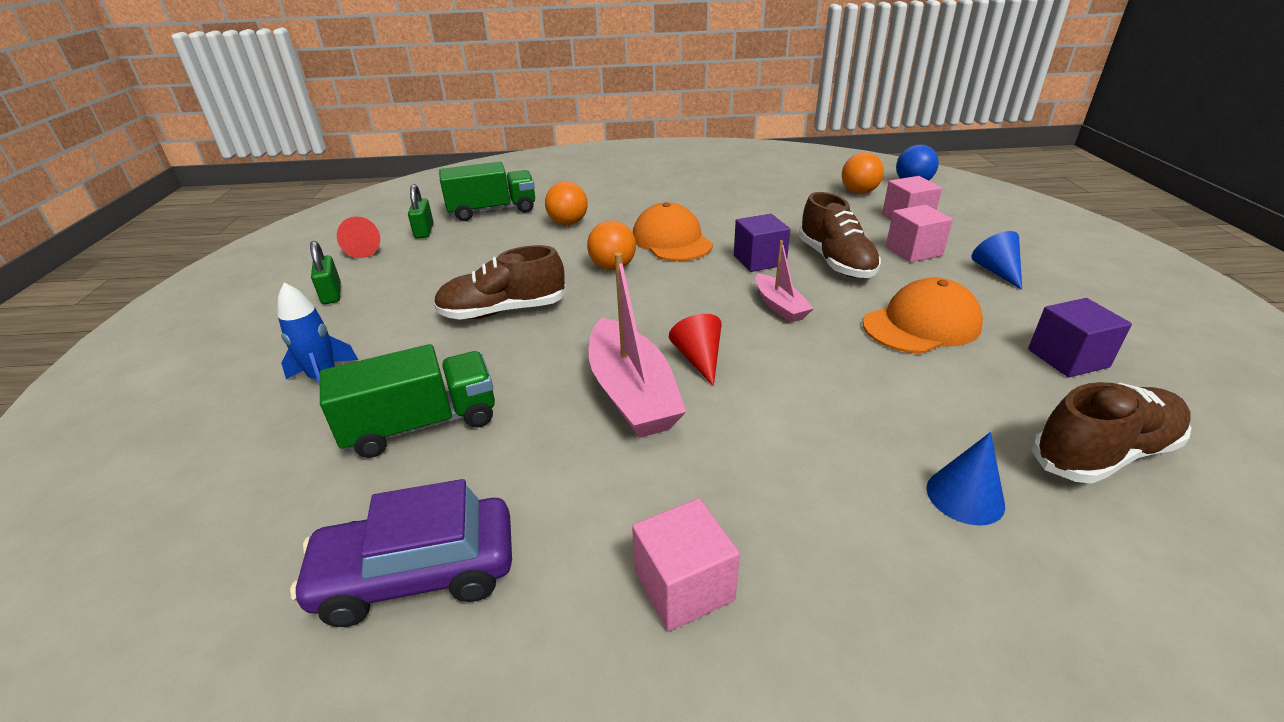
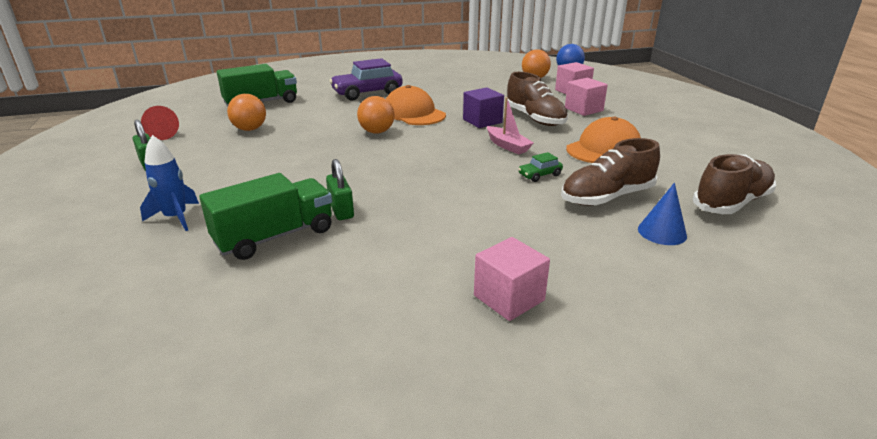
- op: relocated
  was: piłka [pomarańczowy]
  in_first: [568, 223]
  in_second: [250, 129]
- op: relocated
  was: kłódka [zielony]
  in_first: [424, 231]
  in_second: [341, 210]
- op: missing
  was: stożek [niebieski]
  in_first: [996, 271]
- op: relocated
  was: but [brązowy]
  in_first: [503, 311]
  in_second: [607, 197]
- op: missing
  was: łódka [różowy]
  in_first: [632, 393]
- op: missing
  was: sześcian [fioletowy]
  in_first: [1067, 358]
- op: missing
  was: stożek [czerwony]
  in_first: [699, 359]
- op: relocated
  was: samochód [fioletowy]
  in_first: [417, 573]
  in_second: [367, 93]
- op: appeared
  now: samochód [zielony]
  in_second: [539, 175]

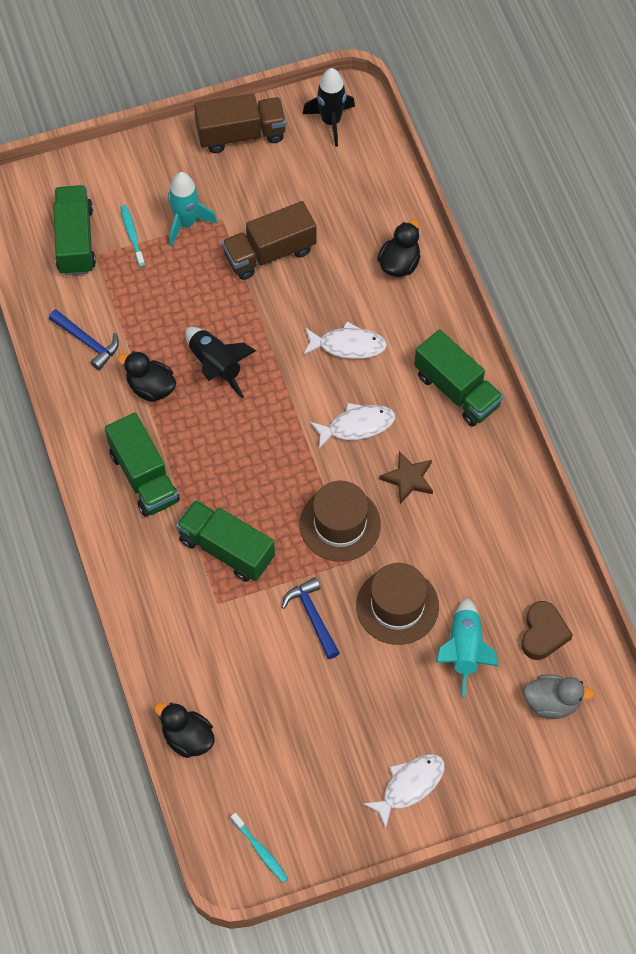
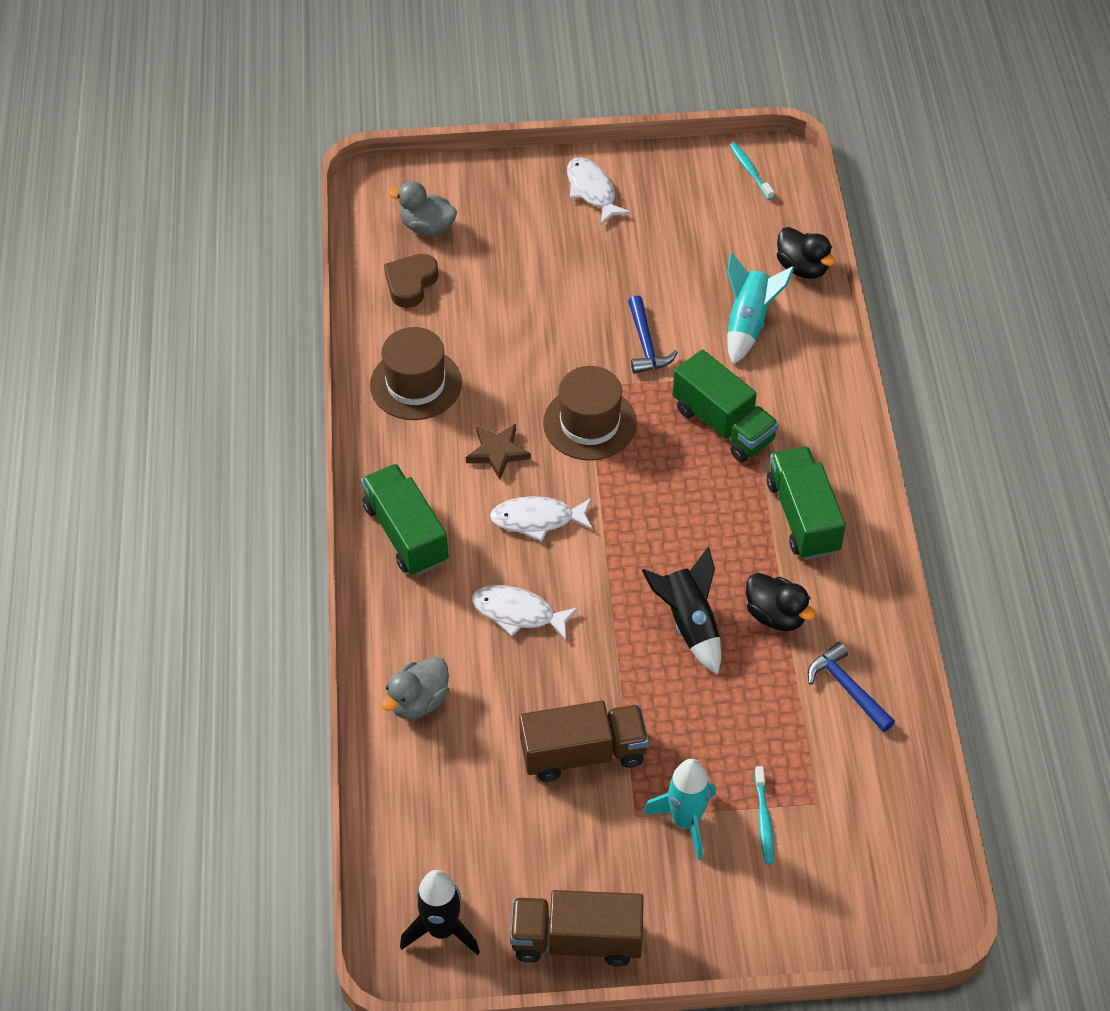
- op: missing
  was: ciężarówka [zielony]
  in_first: [75, 240]
- op: colour
  was: kaczka [czarny]
  now: kaczka [szary]
  in_first: [399, 263]
  in_second: [418, 701]
- op: relocated
  was: kapelusz [brązowy]
  in_first: [397, 606]
  in_second: [416, 384]
- op: relocated
  was: rakieta [turkusowy]
  in_first: [464, 650]
  in_second: [748, 323]
- op: spun
  was: ryba [biały]
  in_first: [409, 786]
  in_second: [592, 191]
  clockwise: 90

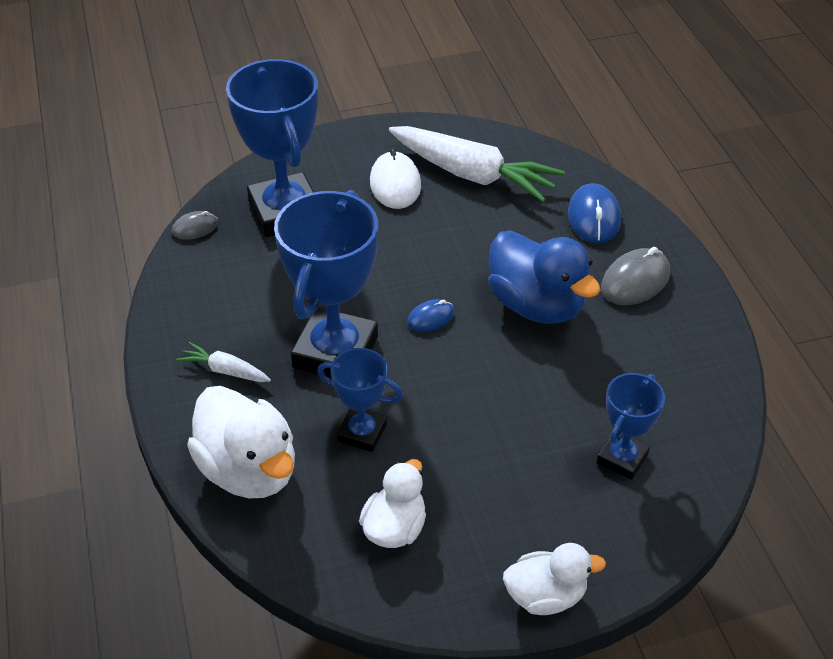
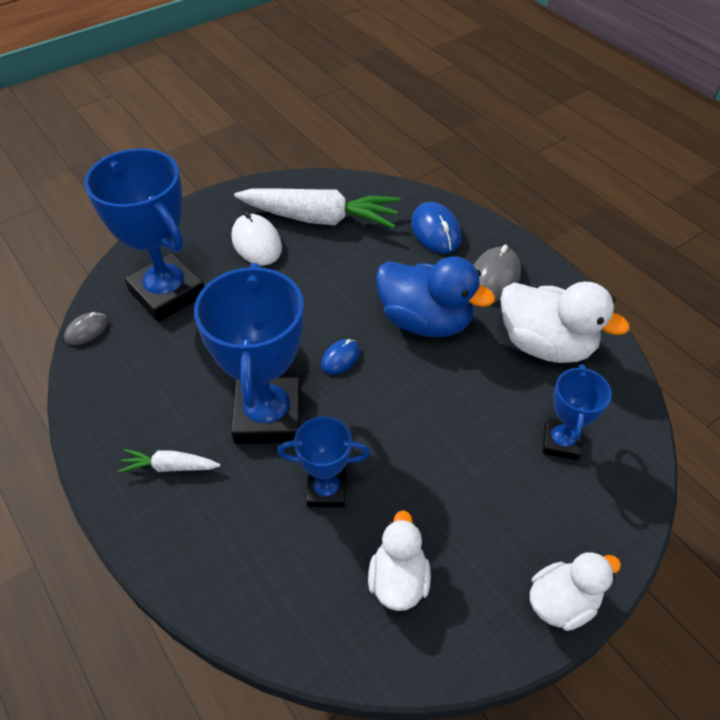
- op: relocated
  was: kaczka [biały]
  in_first: [249, 470]
  in_second: [545, 345]

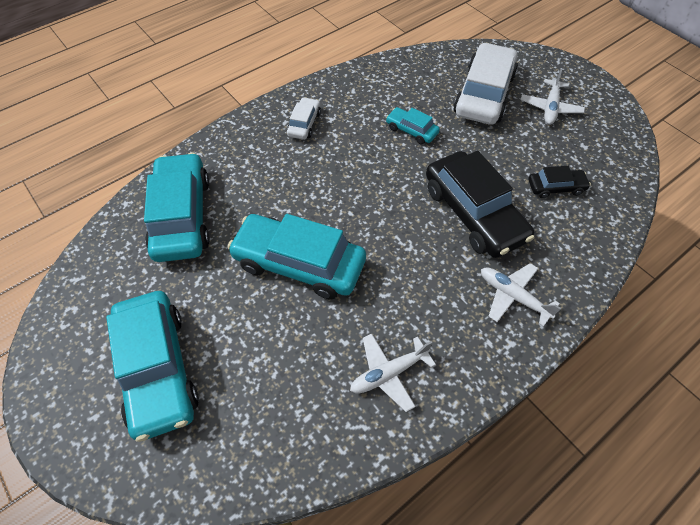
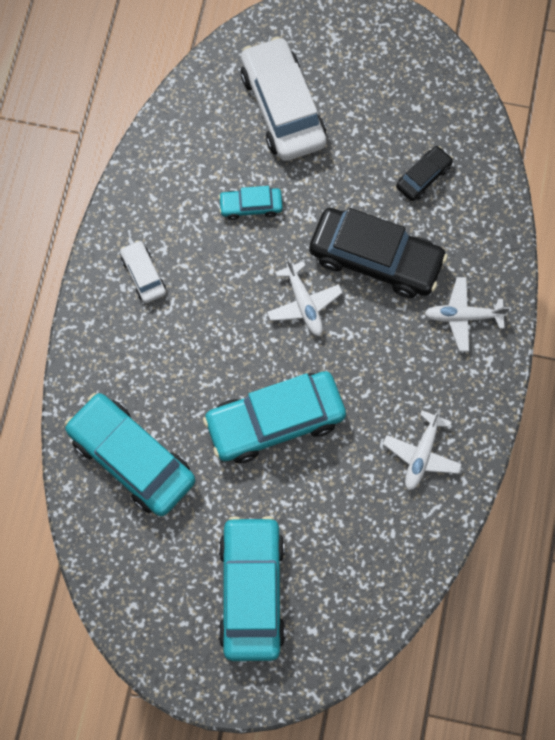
- op: relocated
  was: samolot [biały]
  in_first: [550, 108]
  in_second: [304, 304]
- op: spun
  was: samochód [turkusowy]
  in_first: [157, 369]
  in_second: [251, 591]
  clockwise: -120

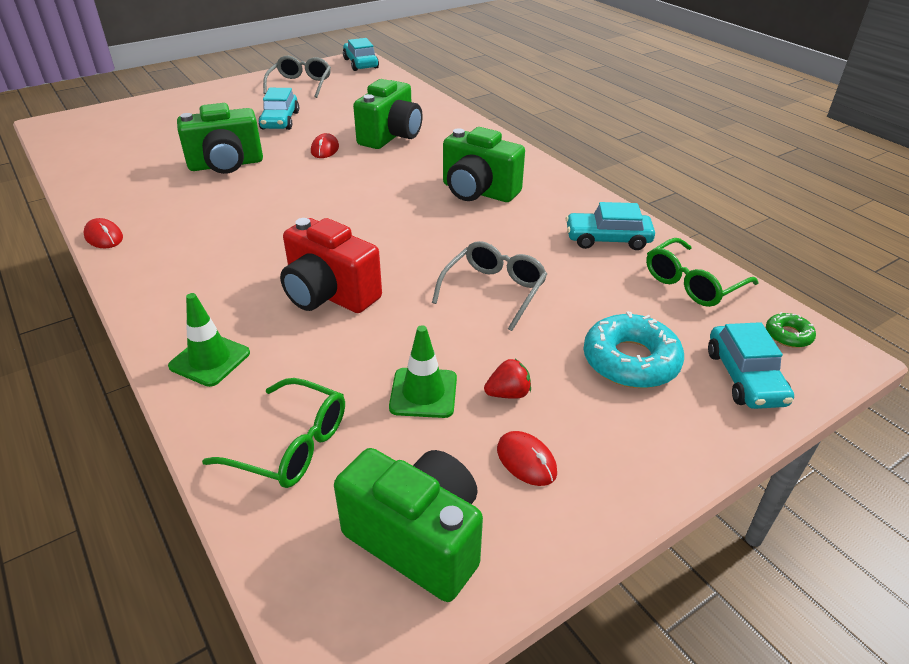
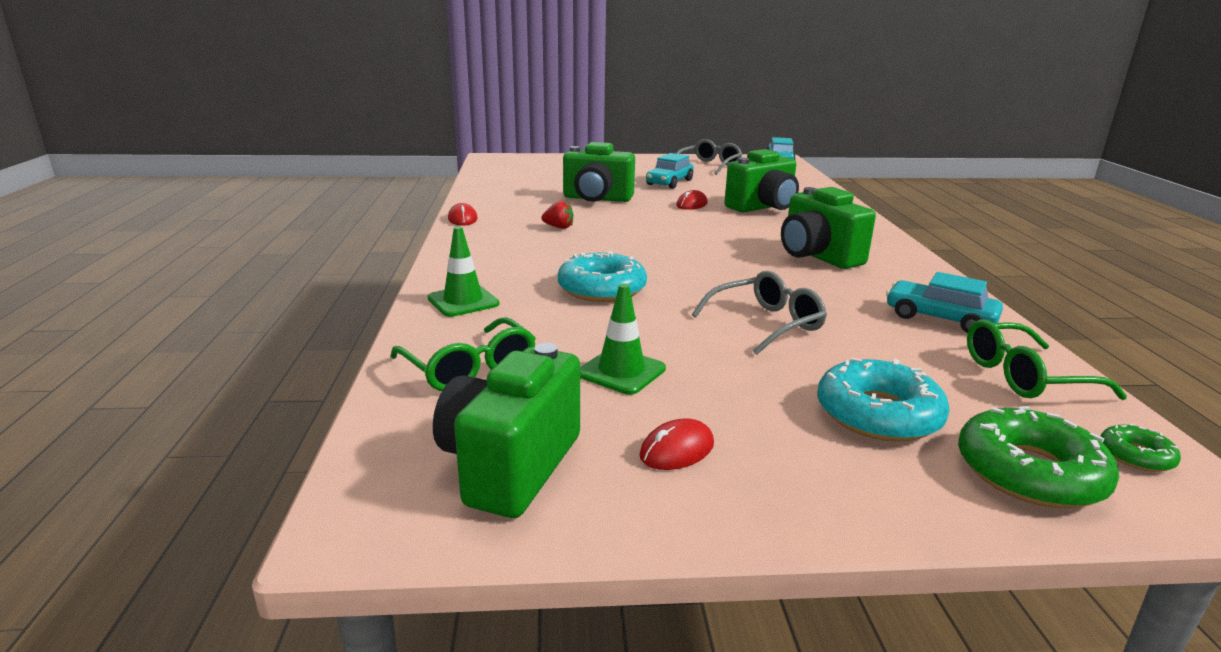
- op: exchanged
  was: aparat fotograficzny [czerwony]
  now: donut [turkusowy]
  in_first: [329, 295]
  in_second: [602, 289]
- op: exchanged
  was: samochód [turkusowy]
  now: donut [zielony]
  in_first: [745, 377]
  in_second: [1029, 472]
- op: relocated
  was: truskawka [czerwony]
  in_first: [508, 393]
  in_second: [559, 227]
- op: spun
  was: myszka [czerwony]
  in_first: [526, 461]
  in_second: [677, 450]
  clockwise: 60
- op: spun
  was: aparat fotograficzny [zielony]
  in_first: [418, 539]
  in_second: [510, 466]
  clockwise: -135

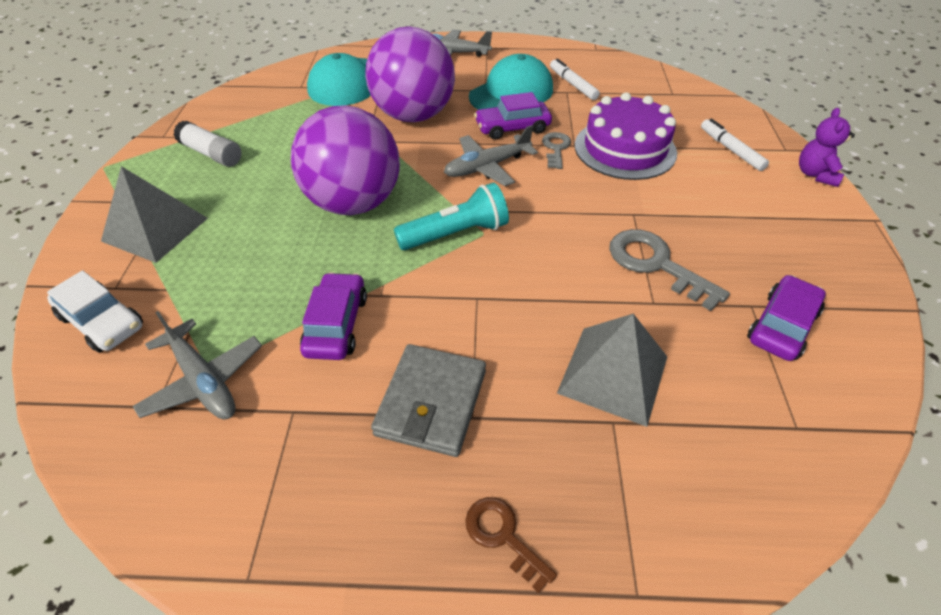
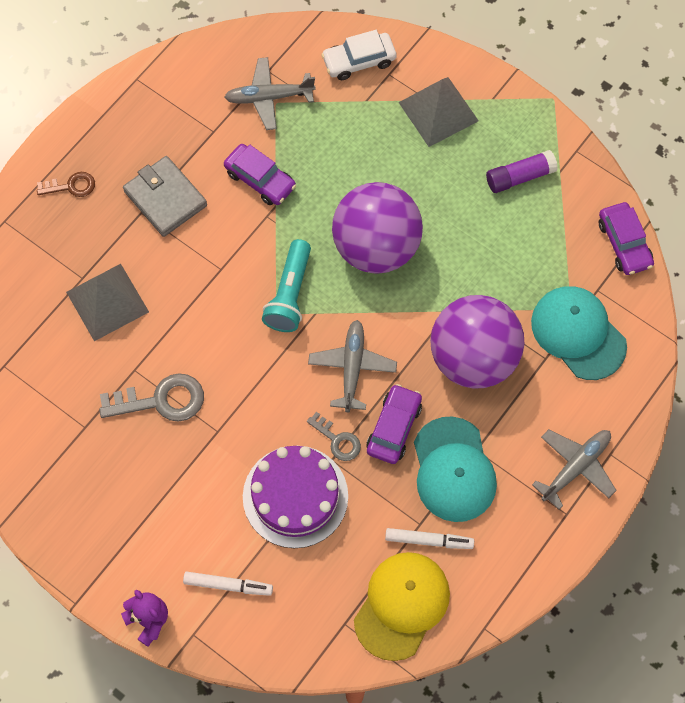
- op: colour
  was: klej w sztyfcie [biały]
  now: klej w sztyfcie [fioletowy]
  in_first: [212, 154]
  in_second: [520, 177]
- op: relocated
  was: samochód [fioletowy]
  in_first: [781, 326]
  in_second: [624, 243]
- op: appeared
  now: czapka [żółty]
  in_second: [402, 605]

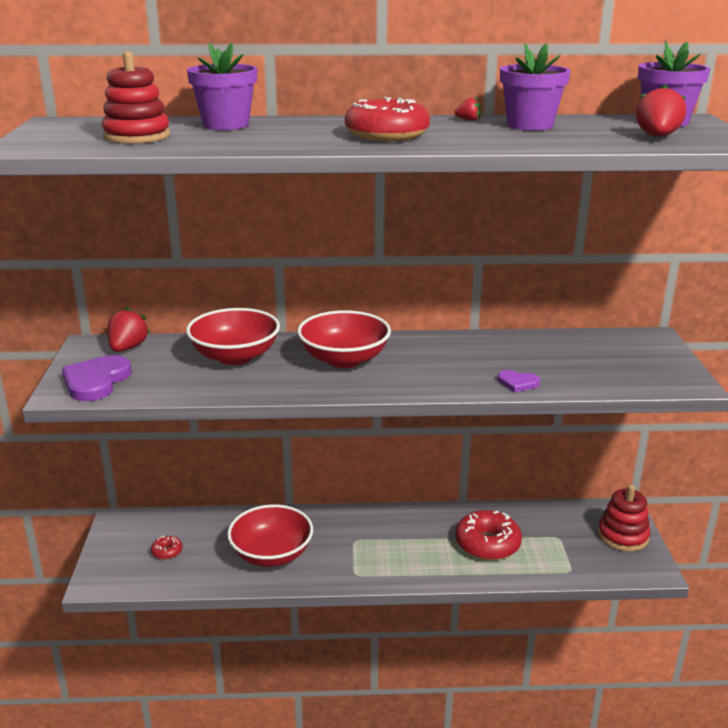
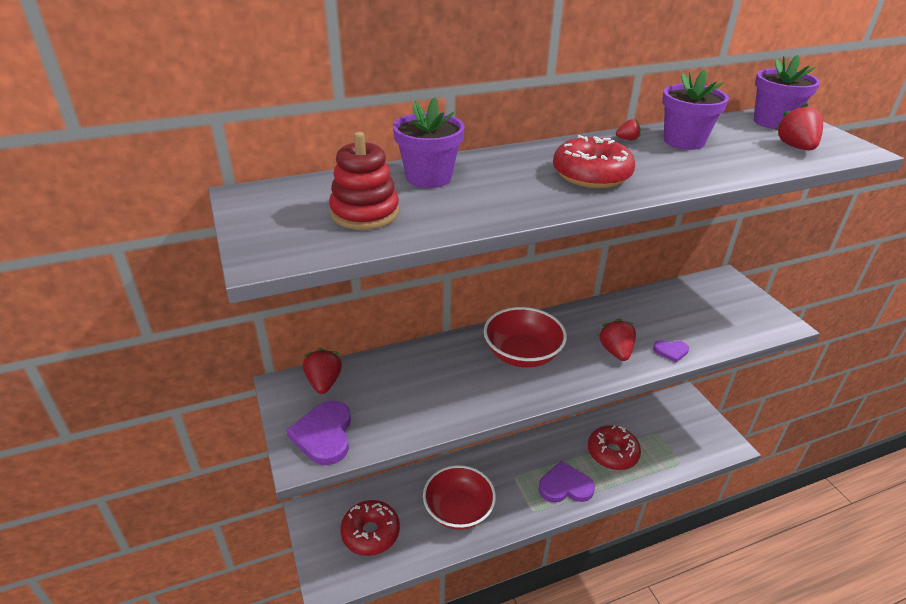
- op: missing
  was: miska [czerwony]
  in_first: [235, 356]
- op: missing
  was: zabawka nakładanka [czerwony]
  in_first: [623, 536]
- op: size
  was: donut [czerwony]
  in_first: [167, 552]
  in_second: [370, 533]
  ratio: 2.16
- op: appeared
  now: truskawka [czerwony]
  in_second: [616, 351]
- op: appeared
  now: serce [fioletowy]
  in_second: [565, 486]

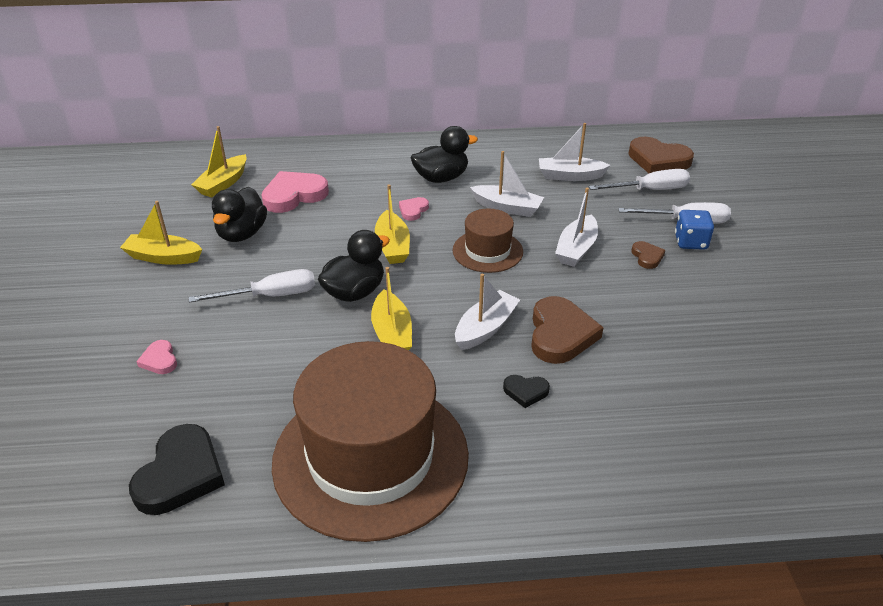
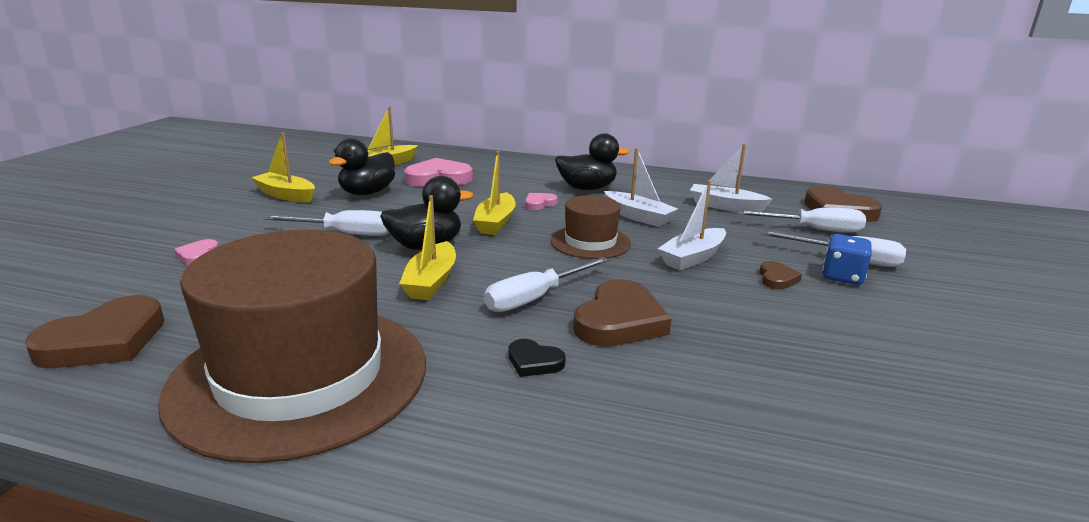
- op: exchanged
  was: łódka [biały]
  now: śrubokręt [biały]
  in_first: [485, 328]
  in_second: [535, 298]
- op: colour
  was: serce [czarny]
  now: serce [brązowy]
  in_first: [180, 474]
  in_second: [105, 341]

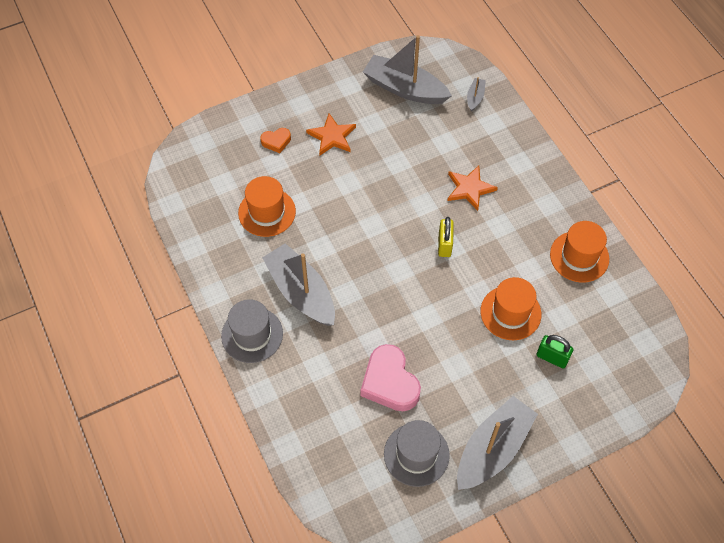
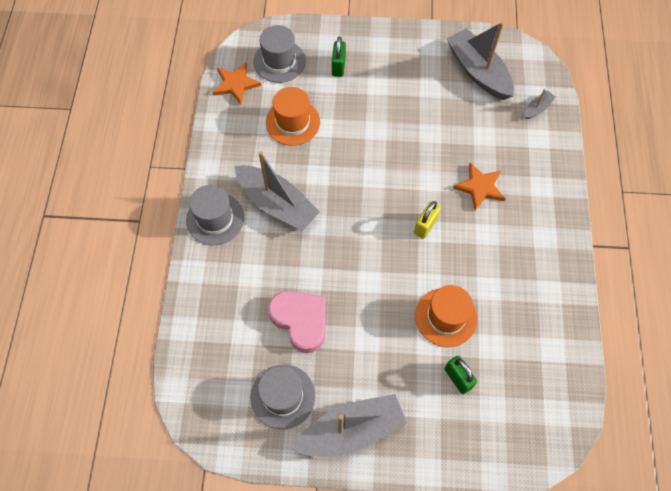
- op: relocated
  was: gwiazda [pomarańczowy]
  in_first: [332, 136]
  in_second: [236, 84]
- op: exchanged
  was: serce [pomarańczowy]
  now: kłódka [zielony]
  in_first: [276, 141]
  in_second: [338, 66]
- op: missing
  was: kapelusz [pomarańczowy]
  in_first: [579, 256]
- op: spun
  was: łódka [szary]
  in_first: [301, 292]
  in_second: [277, 204]
  clockwise: 135
- op: spun
  was: serce [różowy]
  in_first: [390, 382]
  in_second: [300, 321]
  clockwise: 135
- op: appeared
  now: kapelusz [szary]
  in_second: [279, 61]

